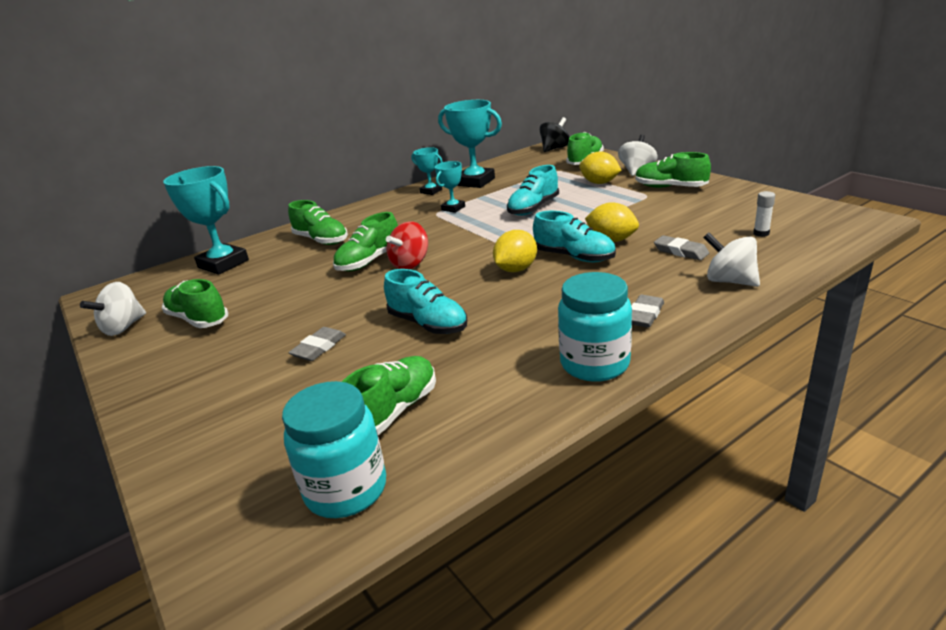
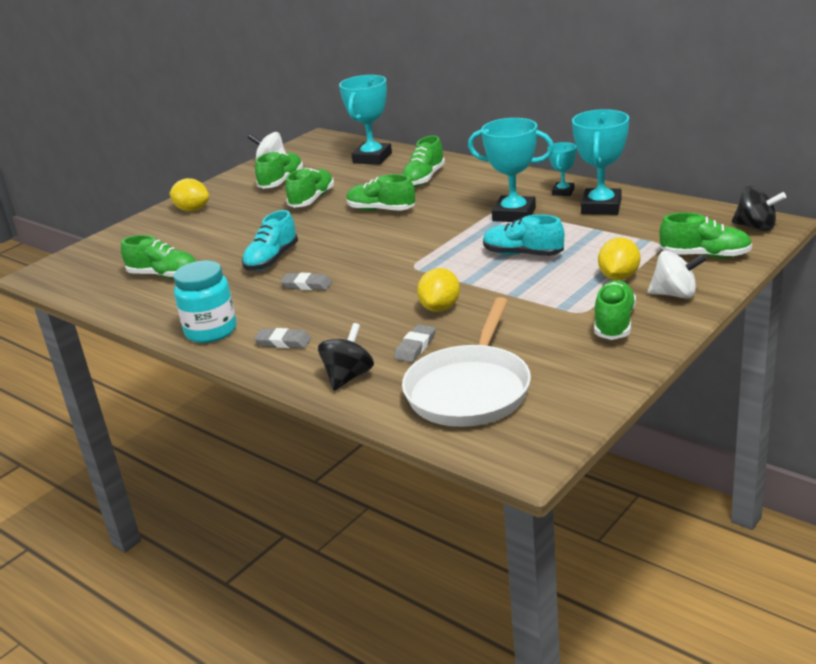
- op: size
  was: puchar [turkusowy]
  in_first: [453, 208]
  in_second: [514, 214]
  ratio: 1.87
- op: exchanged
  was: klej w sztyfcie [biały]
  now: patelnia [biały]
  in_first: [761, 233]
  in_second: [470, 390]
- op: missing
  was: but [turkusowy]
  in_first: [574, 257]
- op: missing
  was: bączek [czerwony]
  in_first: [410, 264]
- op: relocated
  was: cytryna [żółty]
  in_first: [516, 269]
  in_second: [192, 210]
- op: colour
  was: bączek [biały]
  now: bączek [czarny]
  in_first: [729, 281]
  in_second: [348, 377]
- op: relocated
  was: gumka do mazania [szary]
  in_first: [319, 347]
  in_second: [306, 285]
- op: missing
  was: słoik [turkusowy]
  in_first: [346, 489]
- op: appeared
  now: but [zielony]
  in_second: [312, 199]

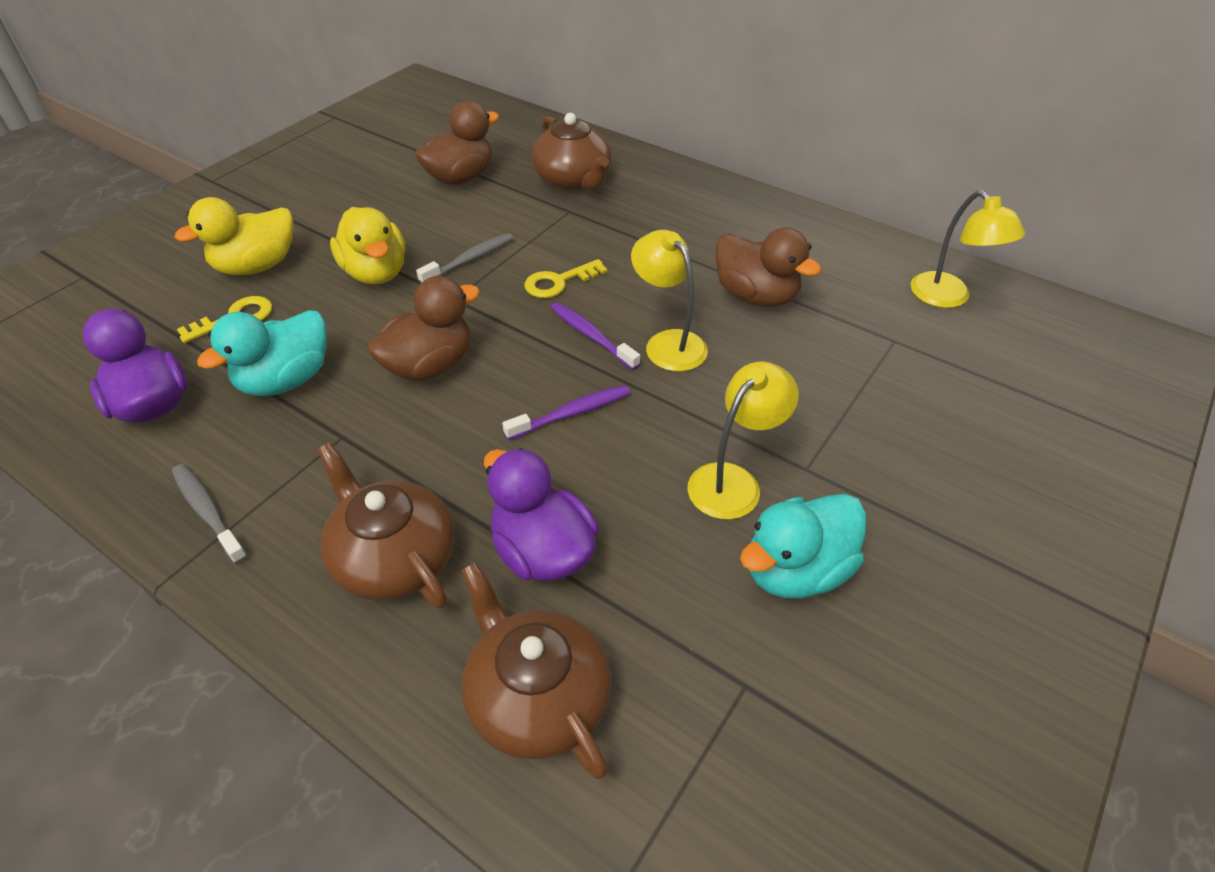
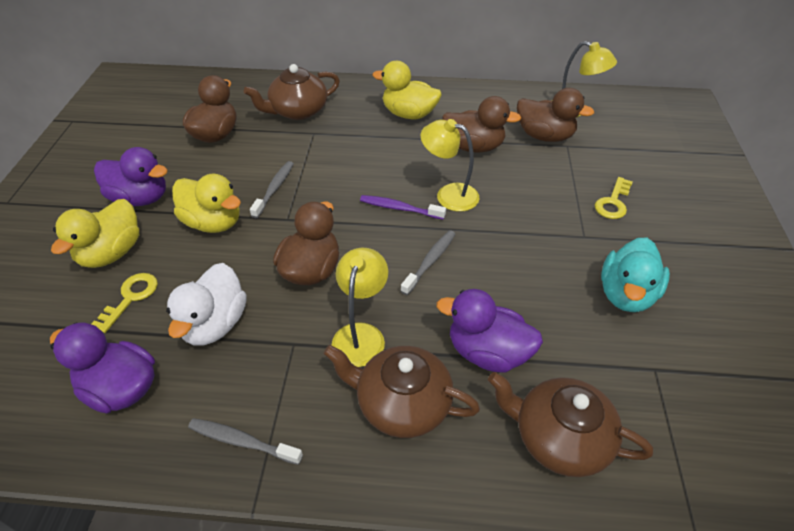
- op: spun
  was: imbryk [brązowy]
  in_first: [573, 179]
  in_second: [298, 111]
  clockwise: 120
- op: relocated
  was: klucz [żółty]
  in_first: [559, 282]
  in_second: [613, 202]
- op: colour
  was: kaczka [turkusowy]
  now: kaczka [biały]
  in_first: [286, 380]
  in_second: [215, 324]
- op: relocated
  was: lampka [żółty]
  in_first: [733, 481]
  in_second: [361, 334]
- op: colour
  was: szczoteczka do zębów [fioletowy]
  now: szczoteczka do zębów [szary]
  in_first: [571, 413]
  in_second: [430, 261]
- op: appeared
  now: kaczka [żółty]
  in_second: [409, 114]
- op: appeared
  now: kaczka [brązowy]
  in_second: [544, 136]
- op: appeared
  now: kaczka [fioletowy]
  in_second: [140, 198]

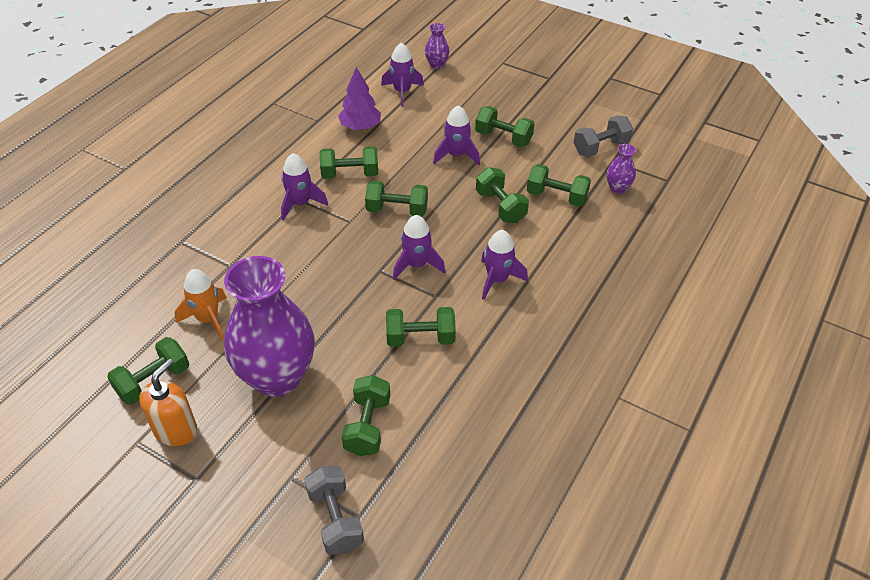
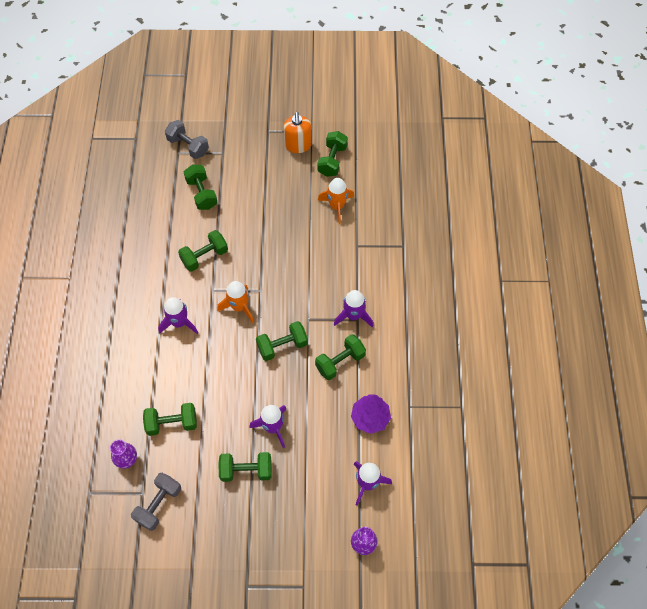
- op: missing
  was: hantel [zielony]
  in_first: [500, 207]
- op: colour
  was: rakieta [fioletowy]
  now: rakieta [pomarańczowy]
  in_first: [416, 265]
  in_second: [239, 307]
- op: missing
  was: wazon [fioletowy]
  in_first: [277, 377]

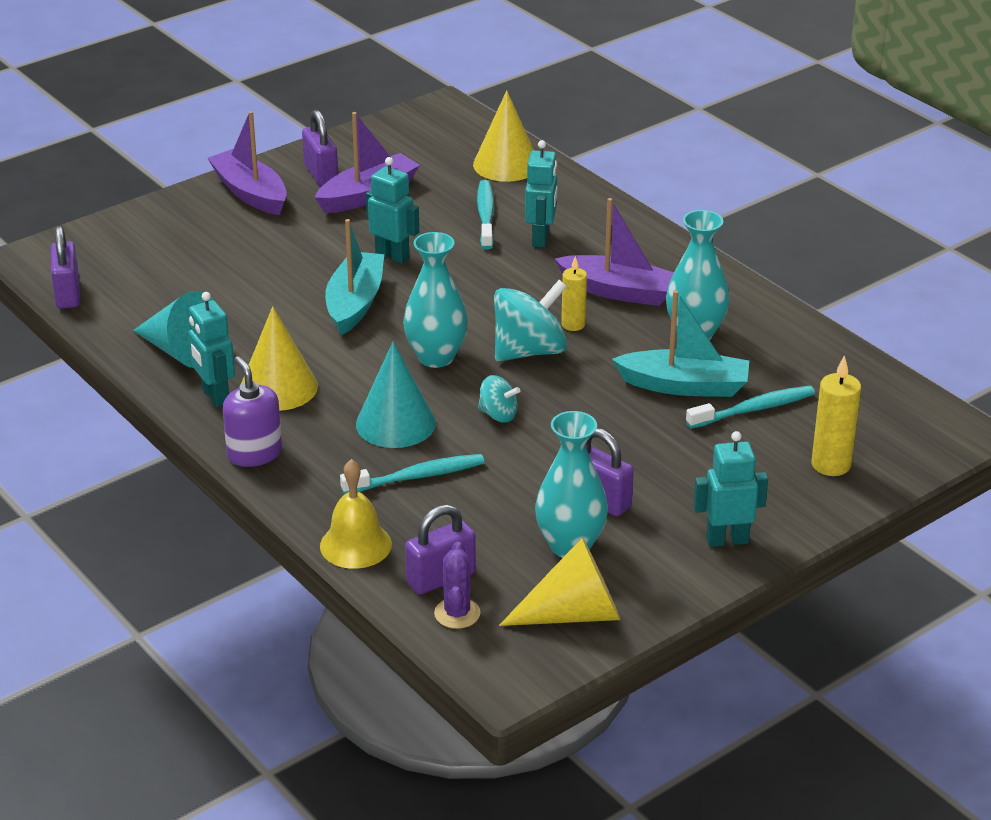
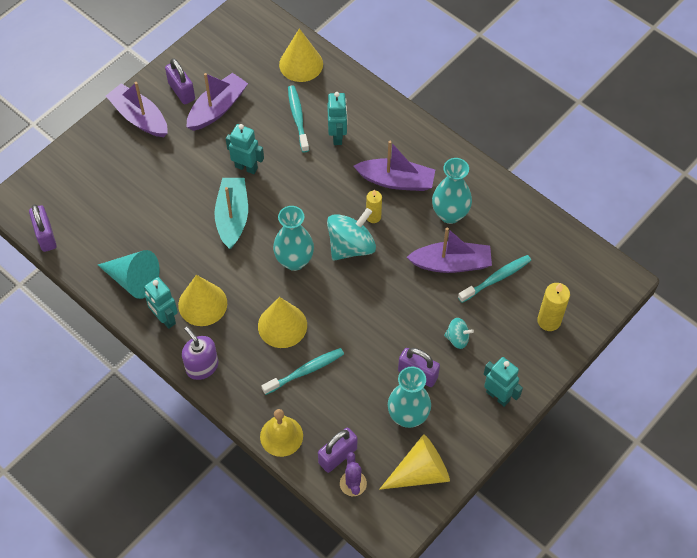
- op: colour
  was: łódka [turkusowy]
  now: łódka [fioletowy]
  in_first: [684, 386]
  in_second: [451, 263]
- op: colour
  was: stożek [turkusowy]
  now: stożek [żółty]
  in_first: [395, 423]
  in_second: [282, 325]
- op: relocated
  was: bączek [turkusowy]
  in_first: [498, 415]
  in_second: [457, 338]
- op: spun
  was: robot [turkusowy]
  in_first: [727, 540]
  in_second: [498, 396]
  clockwise: 60

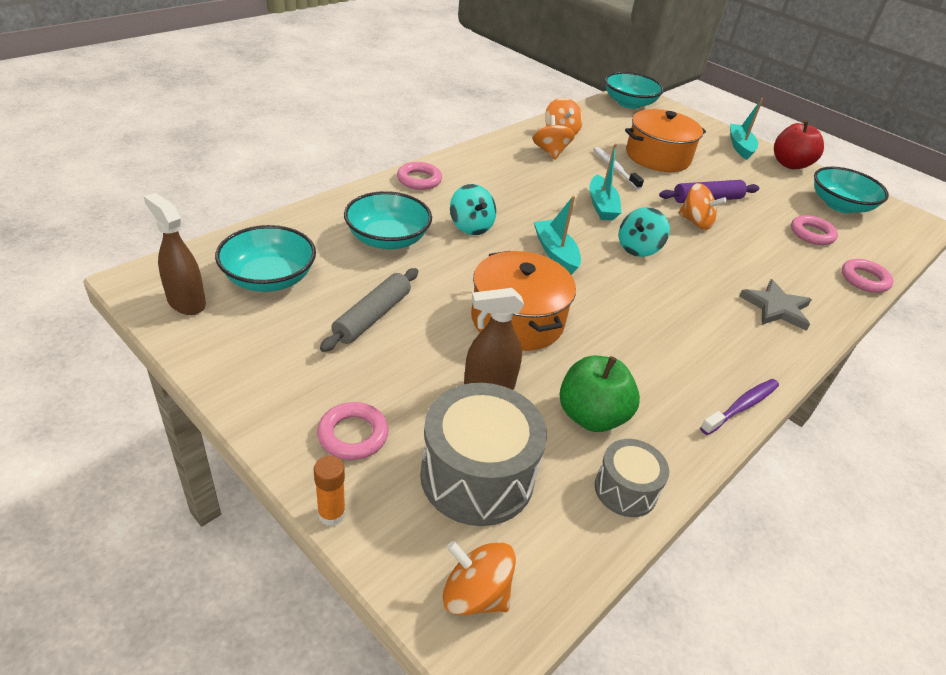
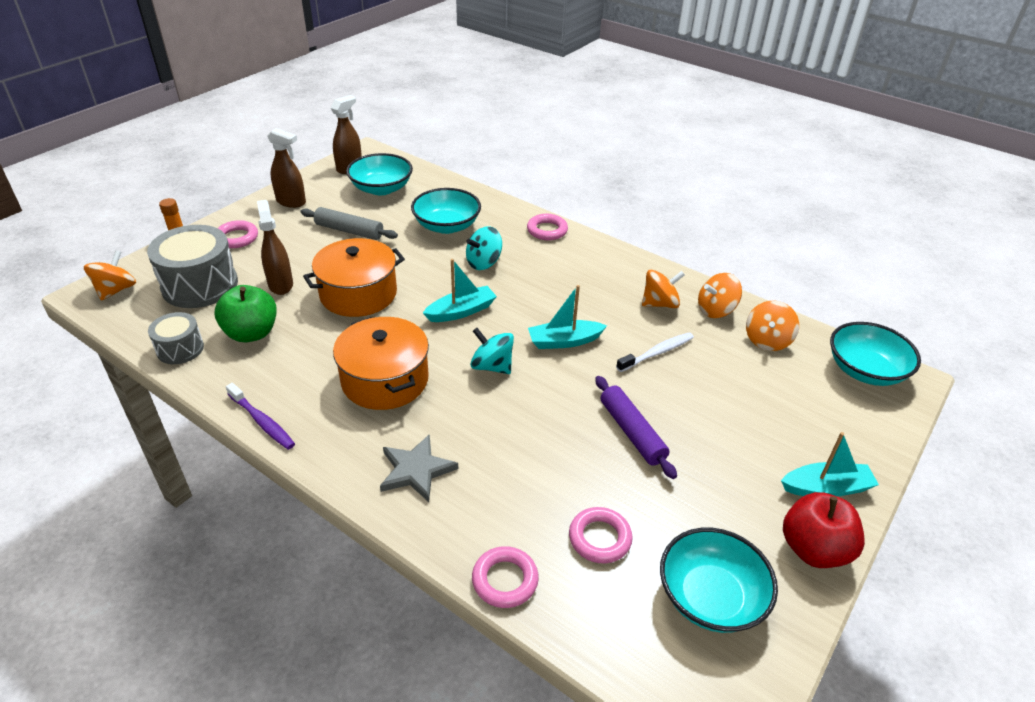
- op: relocated
  was: garnek [pomarańczowy]
  in_first: [657, 157]
  in_second: [385, 380]
- op: relocated
  was: bączek [pomarańczowy]
  in_first: [696, 222]
  in_second: [767, 340]
- op: appeared
  now: spryskiwacz [brązowy]
  in_second: [291, 202]

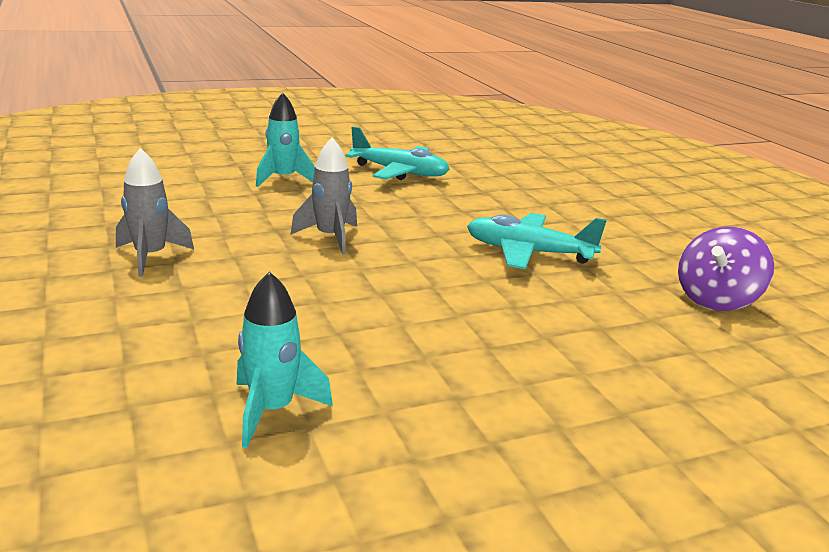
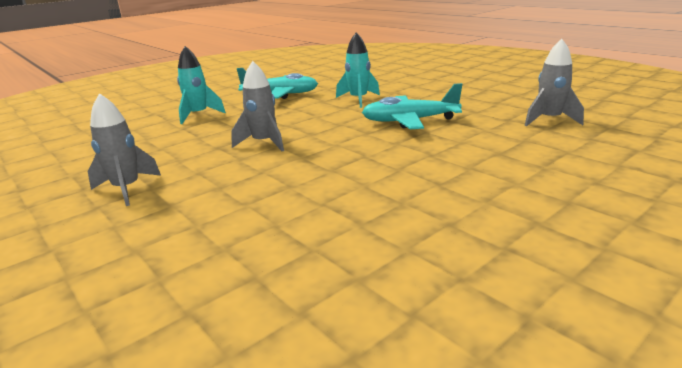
- op: exchanged
  was: bączek [fioletowy]
  now: rakieta [szary]
  in_first: [716, 300]
  in_second: [549, 120]
- op: relocated
  was: rakieta [turkusowy]
  in_first: [272, 410]
  in_second: [358, 100]

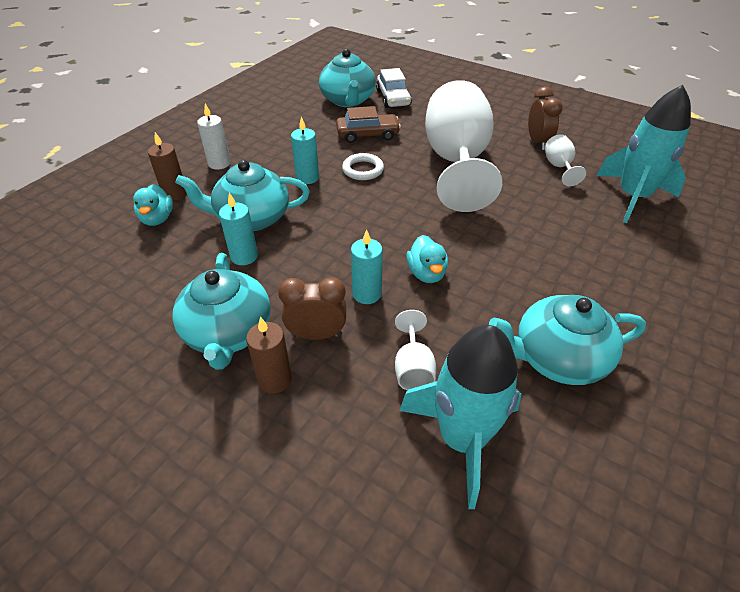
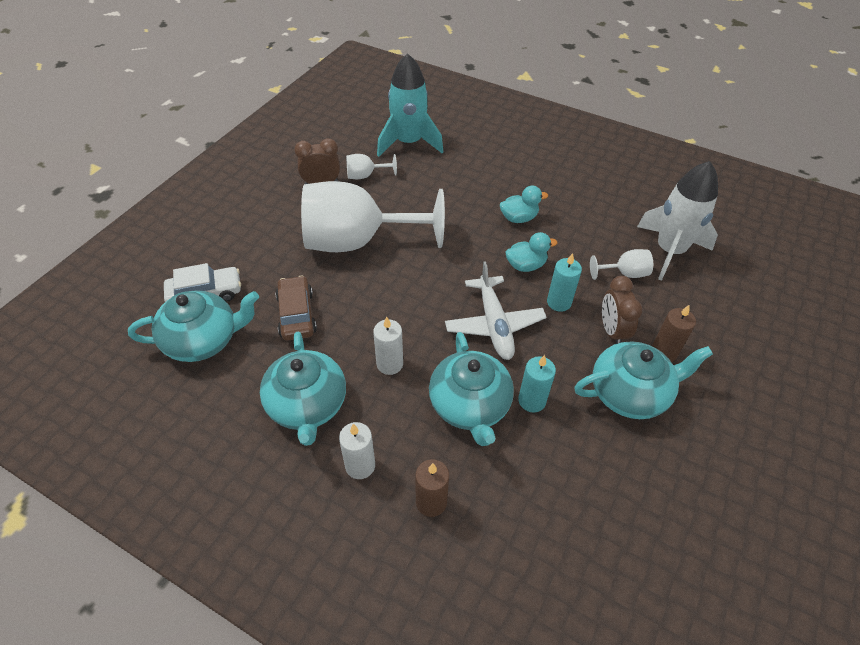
- op: colour
  was: świeca [turkusowy]
  now: świeca [biały]
  in_first: [307, 178]
  in_second: [389, 364]
- op: missing
  was: pierścień [biały]
  in_first: [363, 170]
- op: relocated
  was: kaczka [turkusowy]
  in_first: [157, 219]
  in_second: [519, 218]
- op: relocated
  was: imbryk [turkusowy]
  in_first: [557, 358]
  in_second: [307, 405]
- op: colour
  was: rakieta [turkusowy]
  now: rakieta [biały]
  in_first: [462, 439]
  in_second: [669, 251]
- op: appeared
  now: samolot [biały]
  in_second: [494, 325]

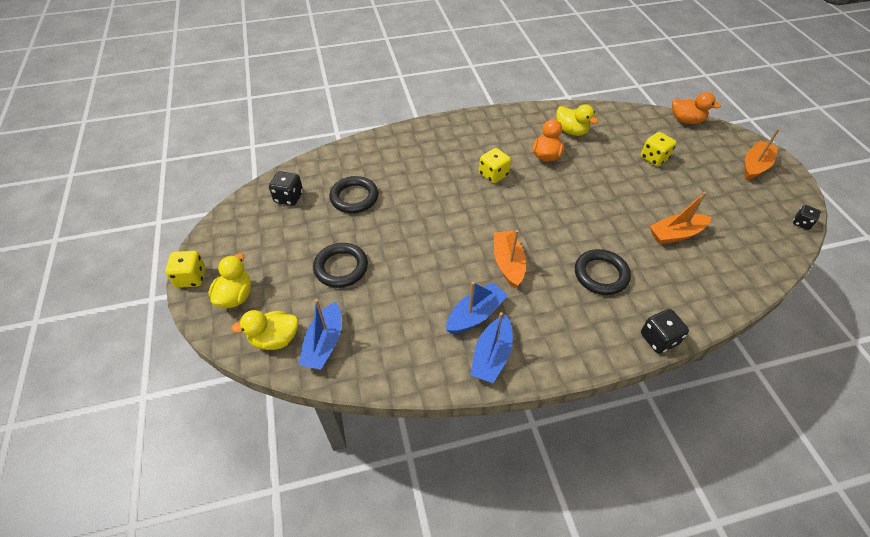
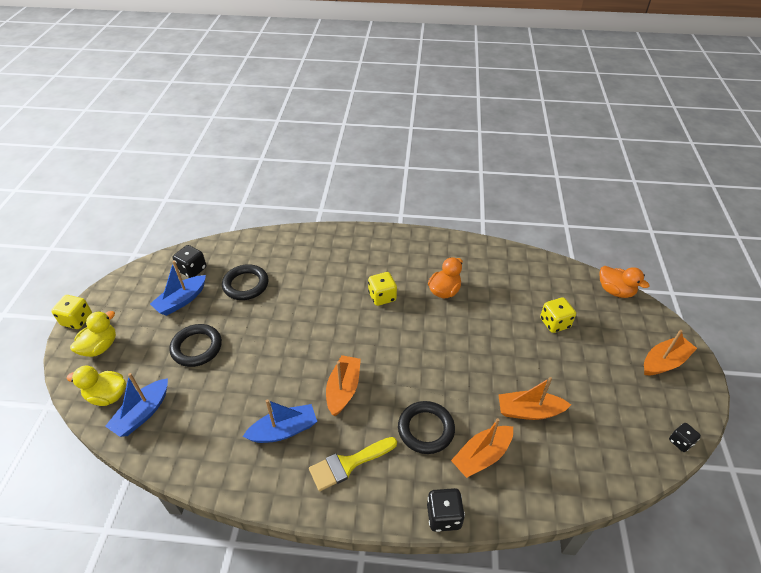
- op: missing
  was: kaczka [żółty]
  in_first: [571, 131]
- op: relocated
  was: łódka [niebieski]
  in_first: [491, 356]
  in_second: [181, 301]
- op: appeared
  now: łódka [pomarańczowy]
  in_second: [482, 456]
- op: appeared
  now: pędzel [żółty]
  in_second: [348, 464]

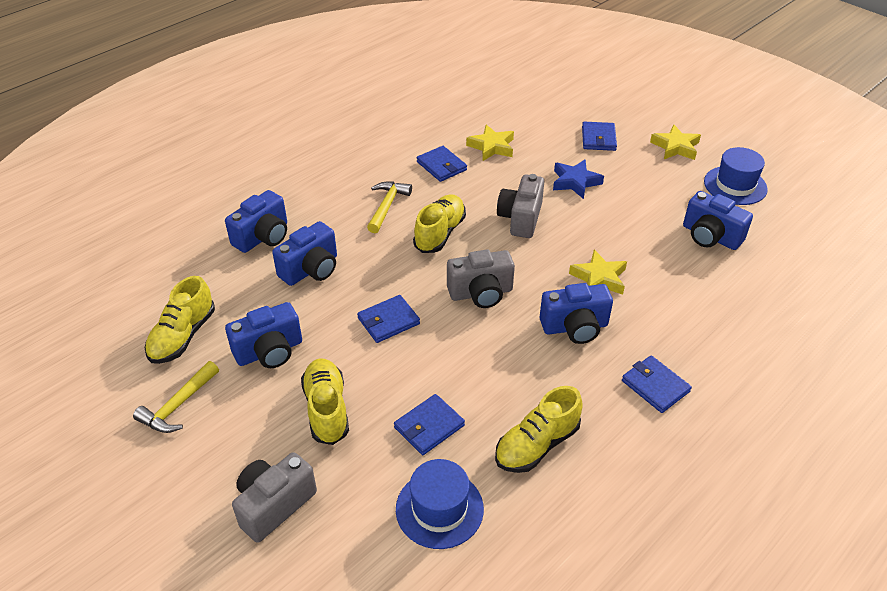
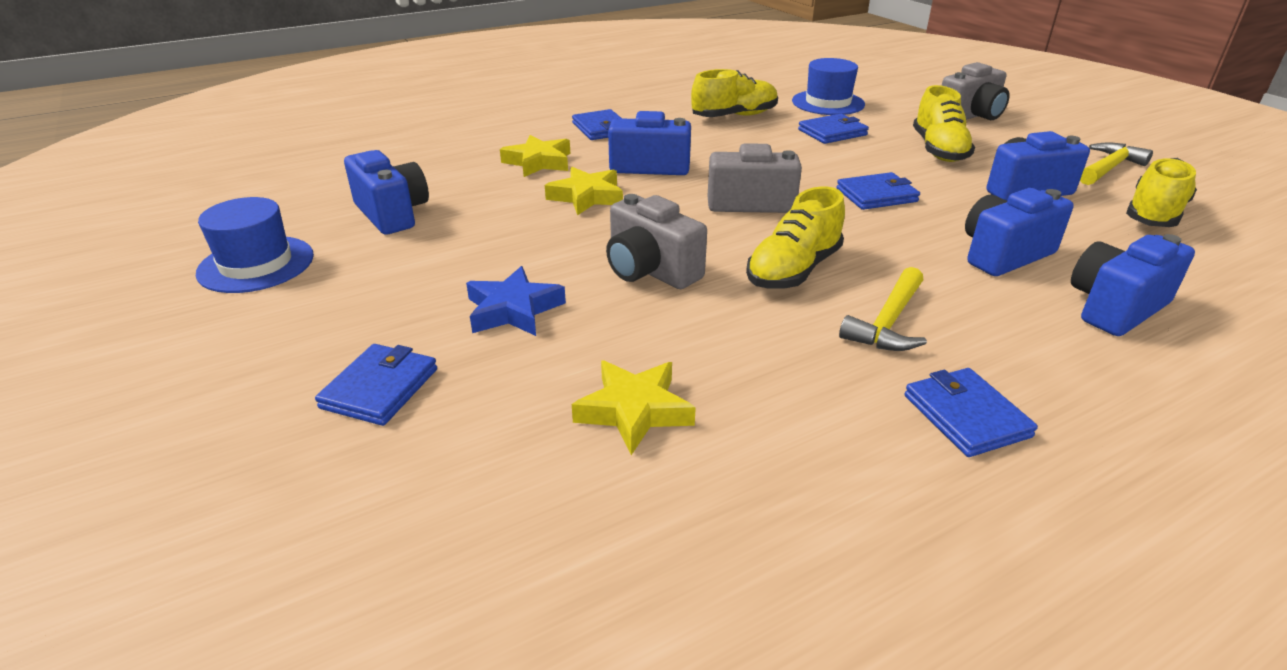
- op: relocated
  was: gwiazda [żółty]
  in_first: [675, 147]
  in_second: [538, 162]
- op: relocated
  was: portfel [niebieski]
  in_first: [441, 166]
  in_second: [966, 416]
- op: spun
  was: aparat fotograficzny [szary]
  in_first: [520, 218]
  in_second: [650, 271]
  clockwise: 105

